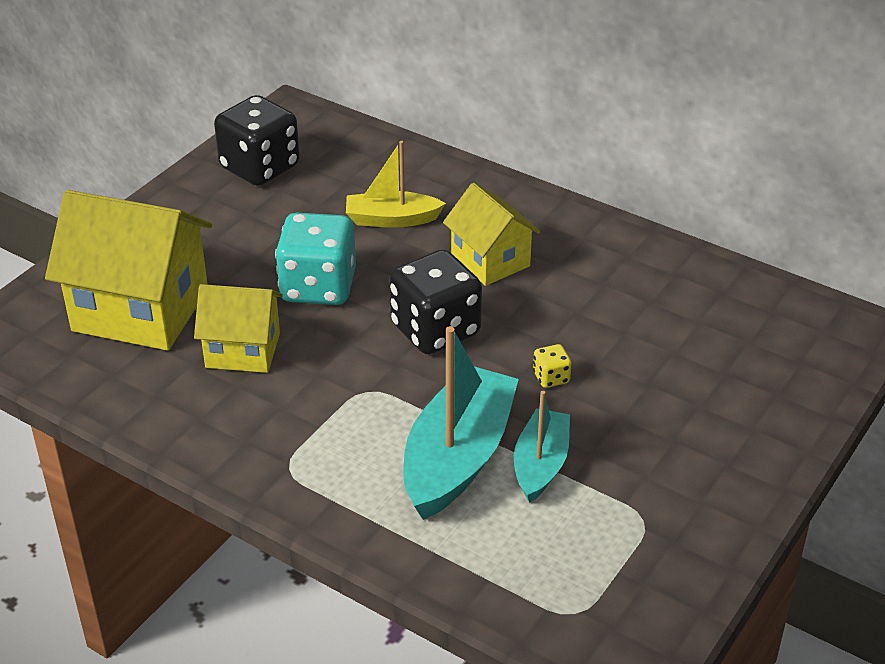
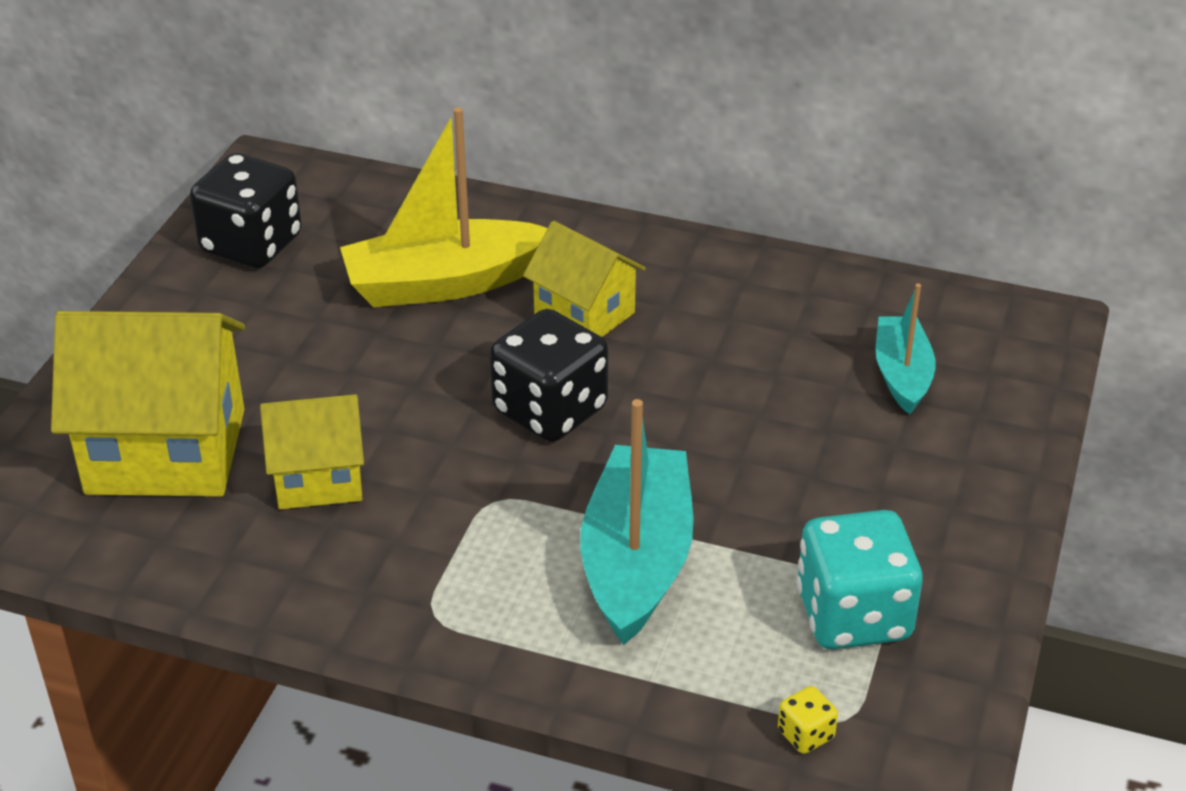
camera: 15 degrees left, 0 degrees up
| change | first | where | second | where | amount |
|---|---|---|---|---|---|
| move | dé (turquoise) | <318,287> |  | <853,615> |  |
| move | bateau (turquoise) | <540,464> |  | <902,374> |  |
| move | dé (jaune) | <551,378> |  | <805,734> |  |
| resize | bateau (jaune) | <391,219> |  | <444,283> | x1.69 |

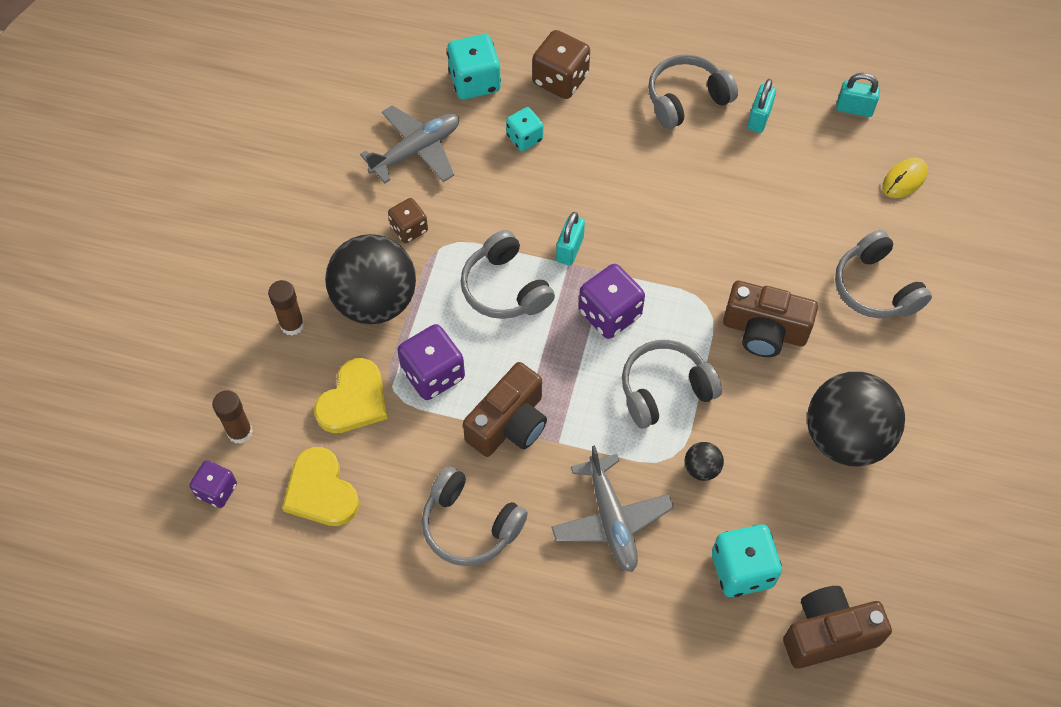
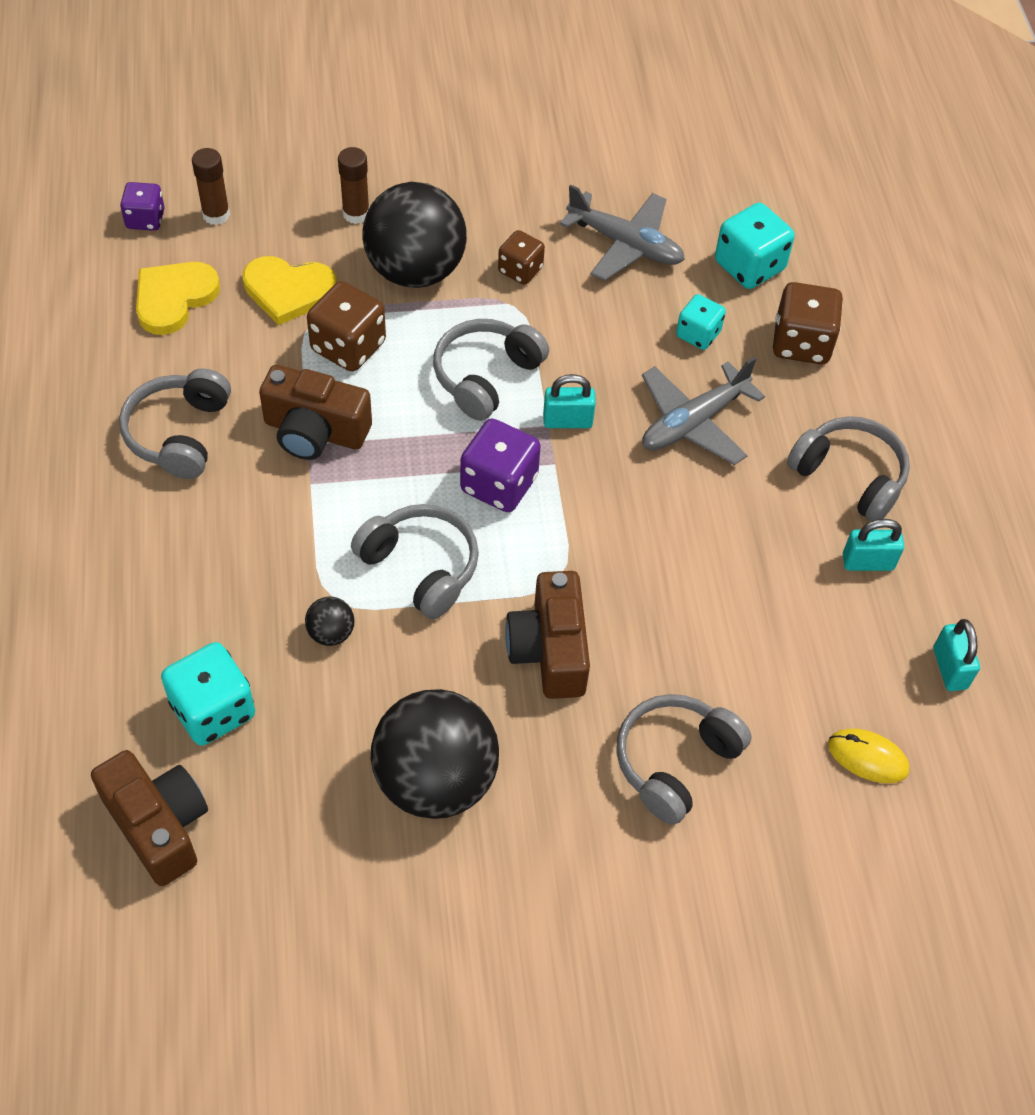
camera: 65 degrees right, 5 degrees down
| change | first | where | second | where | amount |
|---|---|---|---|---|---|
| move | avion (gris) | <611,520> |  | <693,422> |  |
| recolor | dé (violet) | <433,374> | dé (marron) | <348,346> |  |

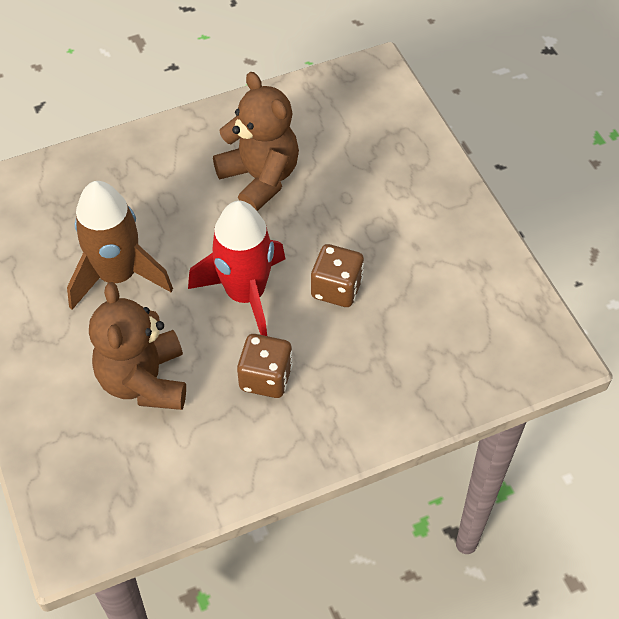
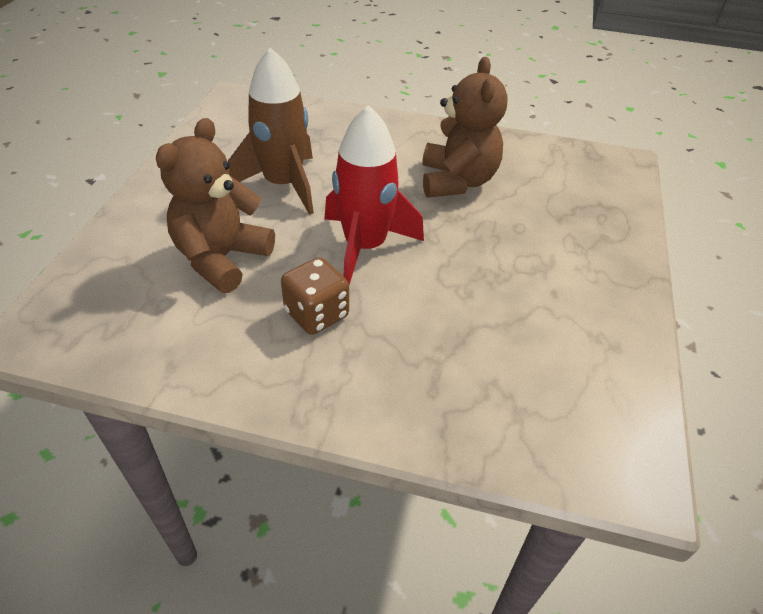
camera: 35 degrees right, 10 degrees down
| change | first | where | second | where | amount |
|---|---|---|---|---|---|
| delete | dé (marron) | <336,288> |  |  |  |

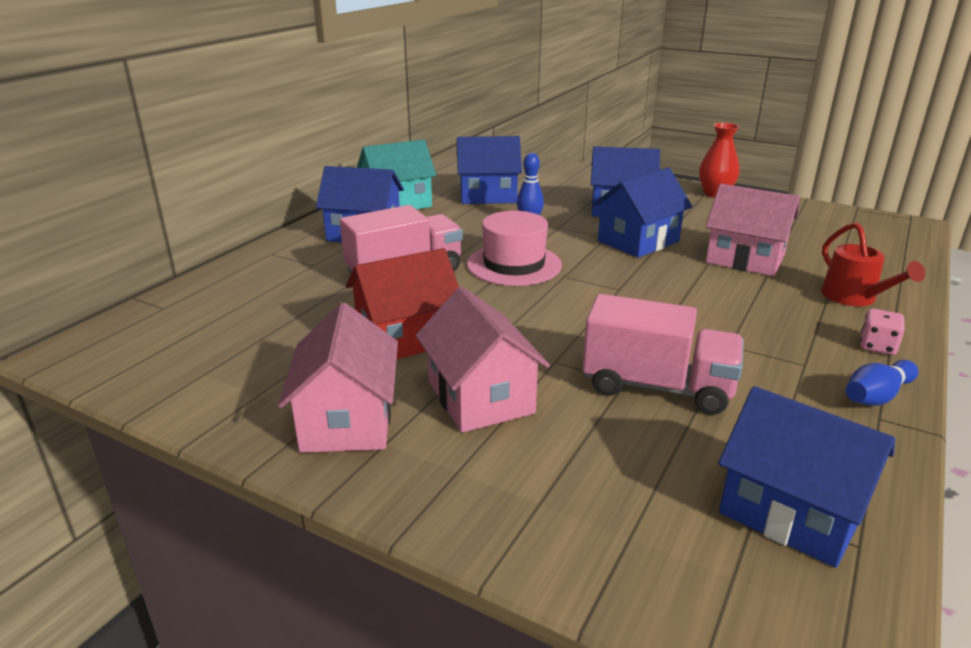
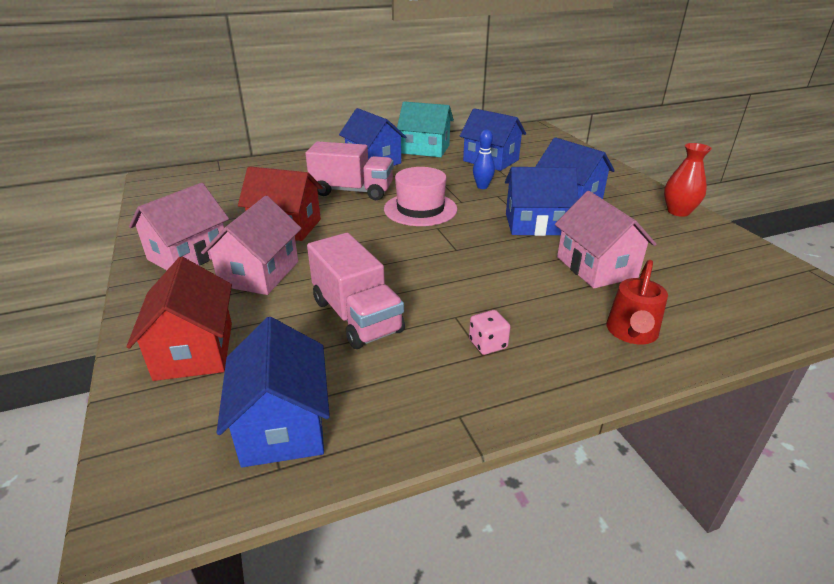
camera: 40 degrees right, 5 degrees up
| change | first | where | second | where | amount |
|---|---|---|---|---|---|
| delete | quille (bleu) | <877,396> |  |  |  |
| insert |  |  | maison (rouge) | <194,350> |  |
| move | dé (rose) | <877,346> |  | <488,344> |  |

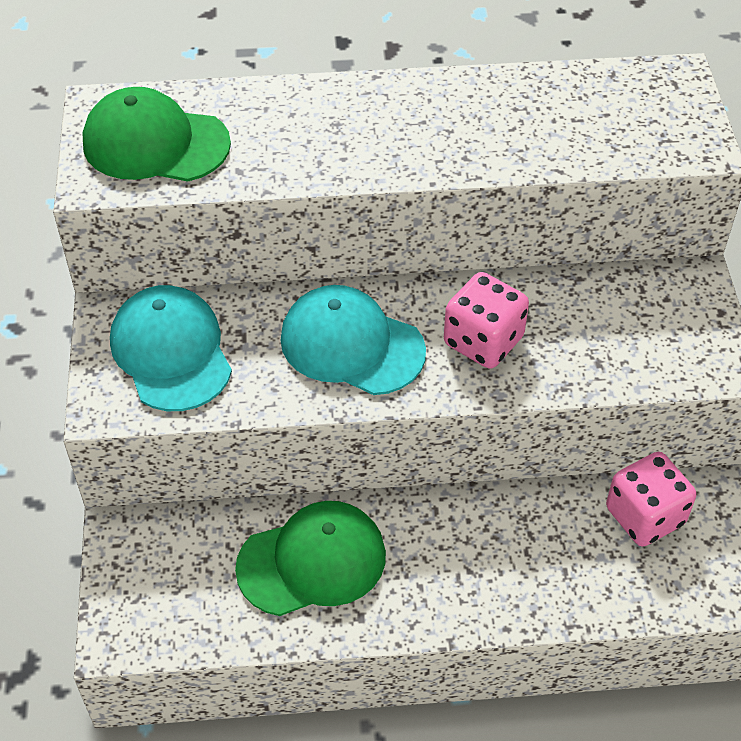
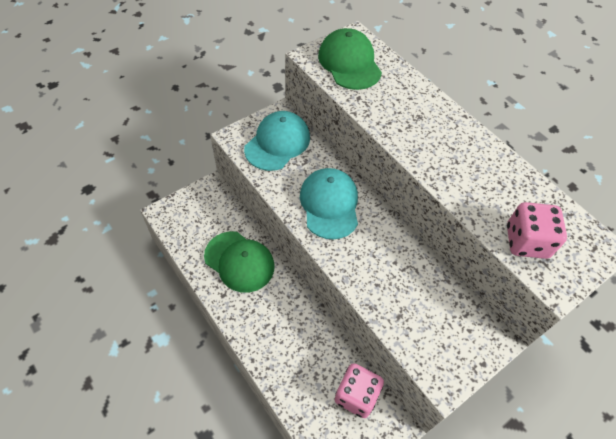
camera: 55 degrees right, 5 degrees up
| change | first | where | second | where | amount |
|---|---|---|---|---|---|
| move | dé (rose) | <483,341> |  | <526,241> |  |

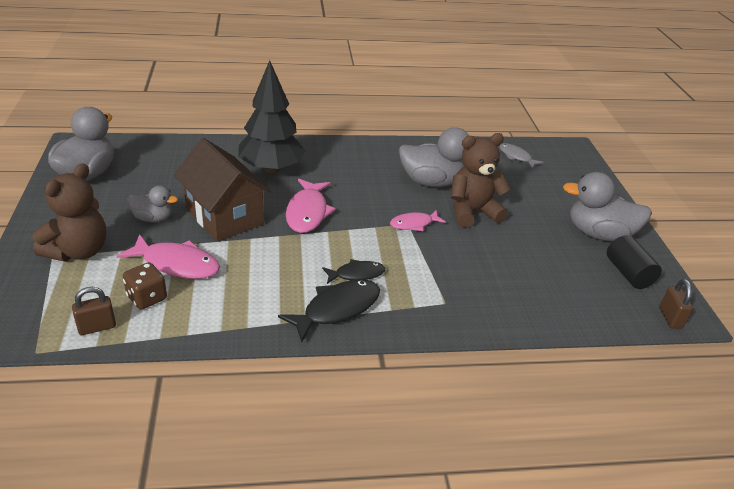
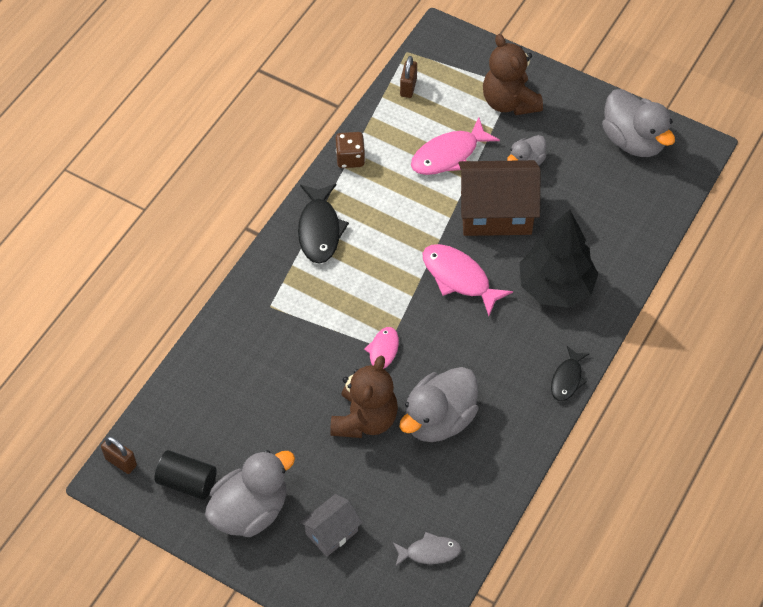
camera: 130 degrees right, 20 degrees up
| change | first | where | second | where | amount |
|---|---|---|---|---|---|
| insert |  |  | maison (gris) | <331,532> |  |
| move | dé (marron) | <147,298> |  | <350,158> |  |
| move | poisson (noir) | <356,274> |  | <567,379> |  |

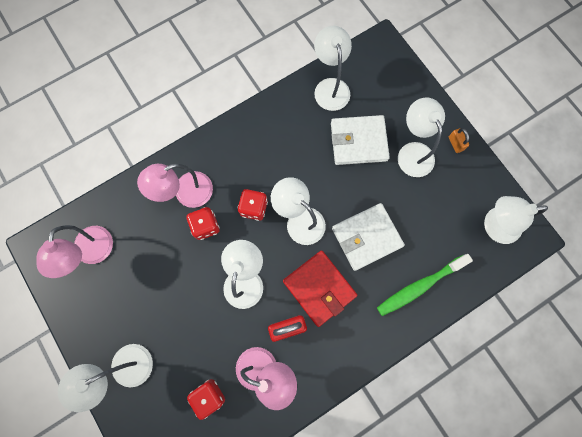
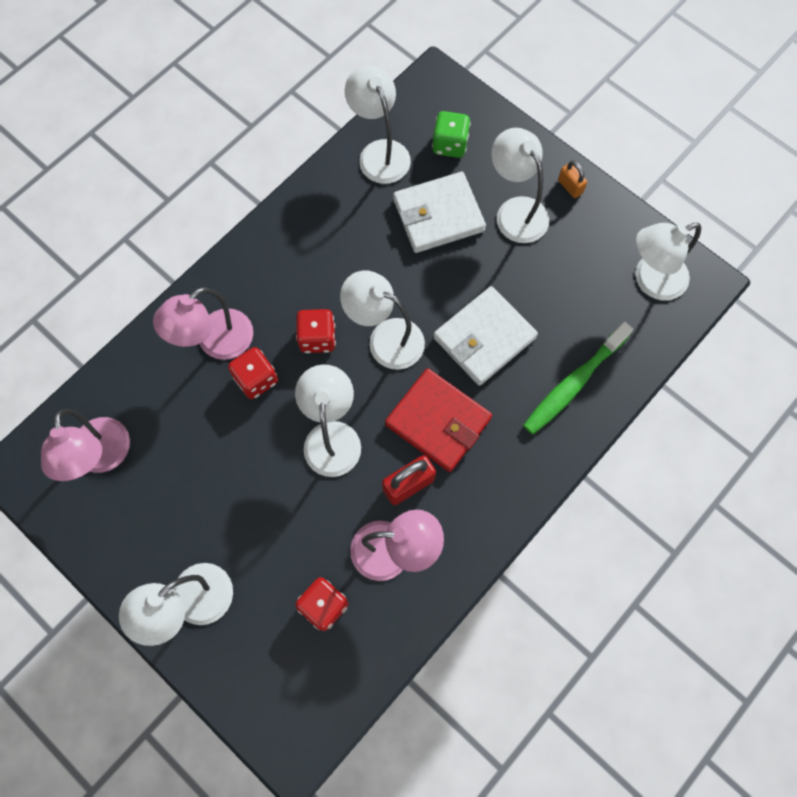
camera: 15 degrees left, 5 degrees down
| change | first | where | second | where | amount |
|---|---|---|---|---|---|
| insert |  |  | dé (vert) | <450,145> |  |

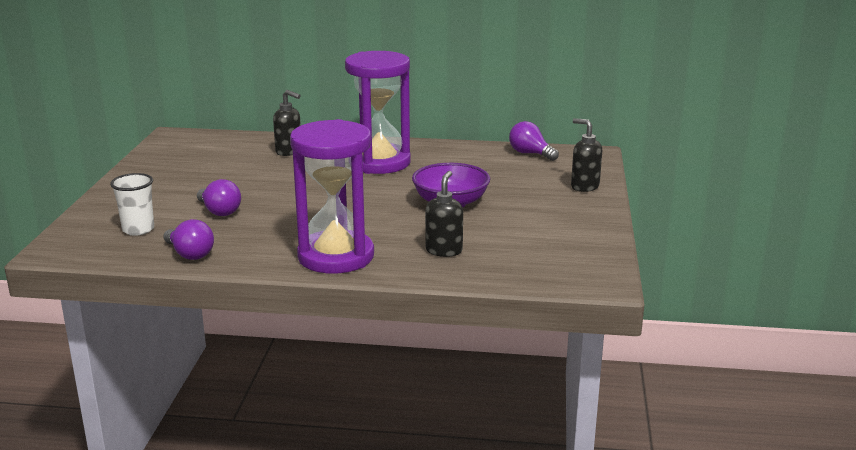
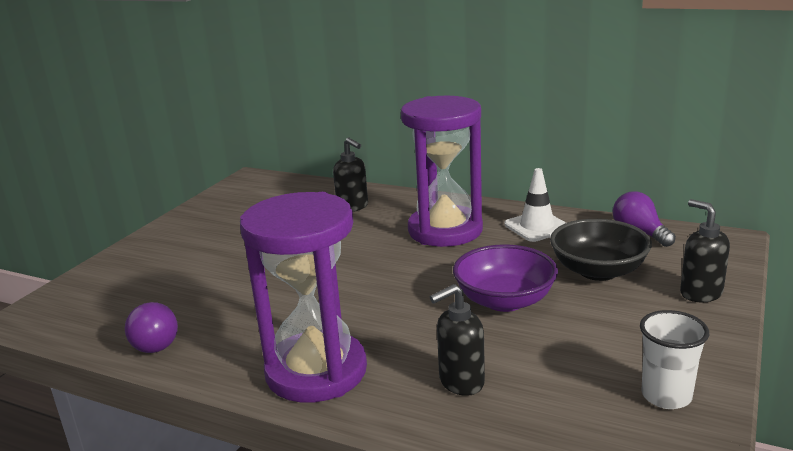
camera: 20 degrees right, 0 degrees up
| change | first | where | second | where | amount |
|---|---|---|---|---|---|
| delete | ampoule (violet) | <219,211> |  |  |  |
| insert |  |  | cône de chantier (blanc) | <537,227> |  |
| insert |  |  | bol (noir) | <598,271> |  |
| move | gobelet (blanc) | <138,229> |  | <666,396> |  |
| rotate | distributeur de savon (noir) | <444,250> |  | <460,382> | 150 degrees counterclockwise |

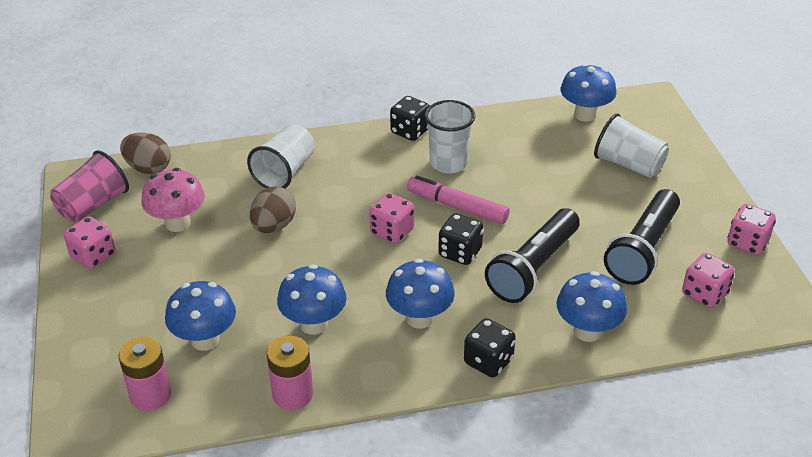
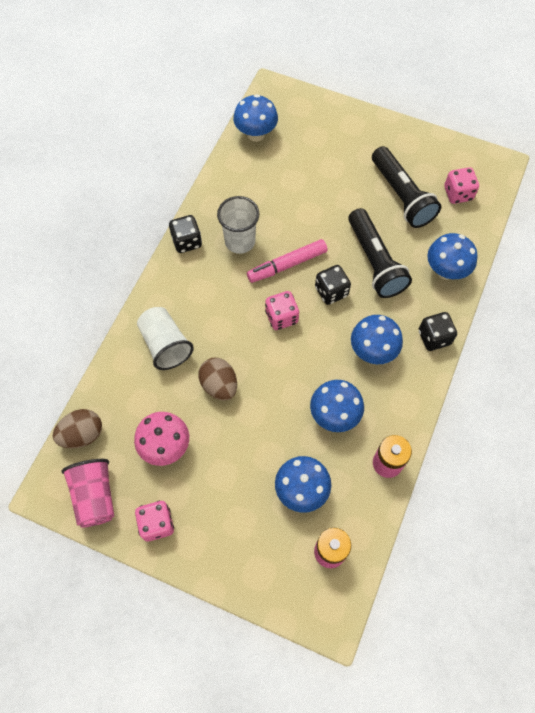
camera: 55 degrees left, 25 degrees up
| change | first | where | second | where | amount |
|---|---|---|---|---|---|
| delete | gobelet (blanc) | <628,164> |  |  |  |
| delete | dé (rose) | <747,243> |  |  |  |

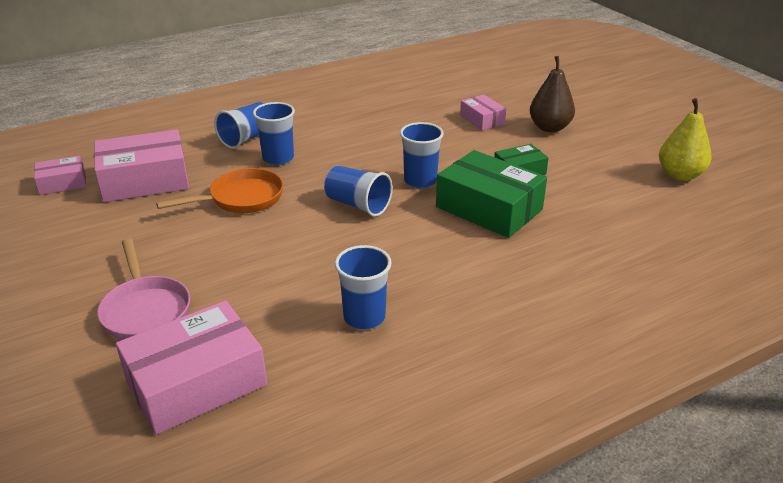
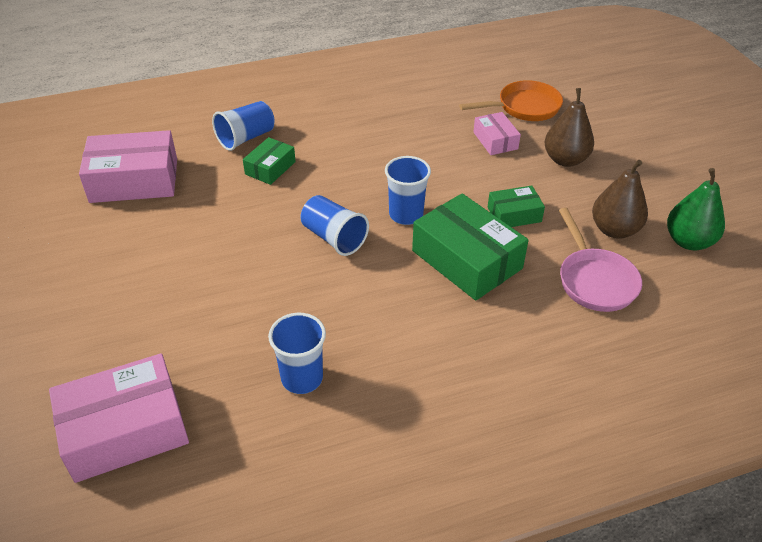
camera: 10 degrees right, 10 degrees up
| change | first | where | second | where | amount |
|---|---|---|---|---|---|
| delete | boîte (rose) | <63,183> |  |  |  |
| insert |  |  | poire (marron) | <614,230> |  |
| move | poêle (rose) | <146,310> |  | <595,280> |  |
| move | poêle (orange) | <241,199> |  | <524,107> |  |
| replace | gobelet (bleu) | <278,158> | boîte (vert) | <270,168> |  |
| recolor | poire (jaune) | <680,175> | poire (vert) | <688,241> |  |

